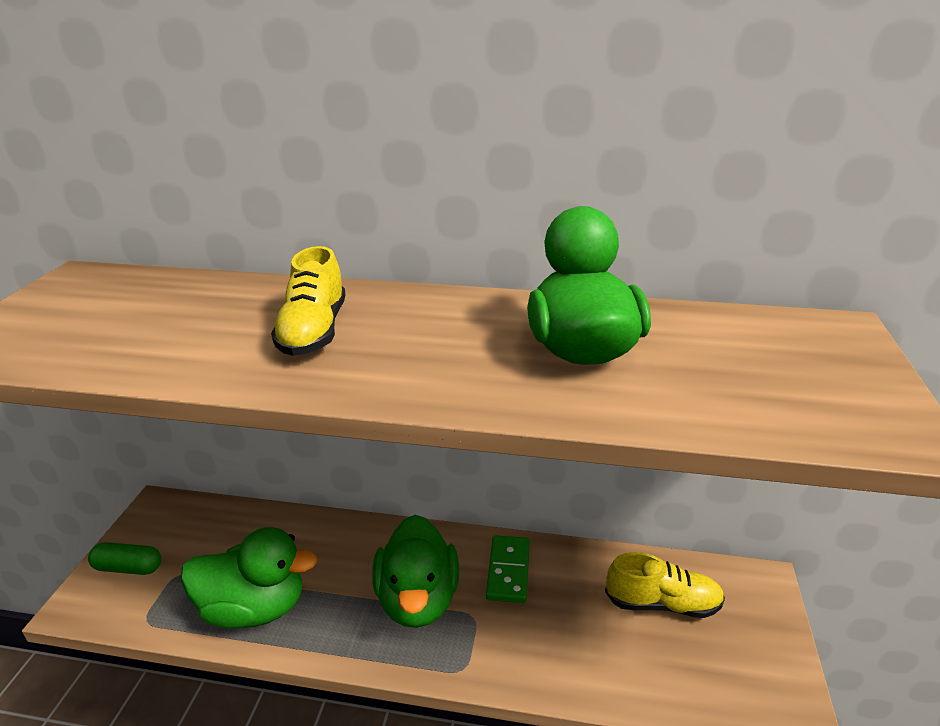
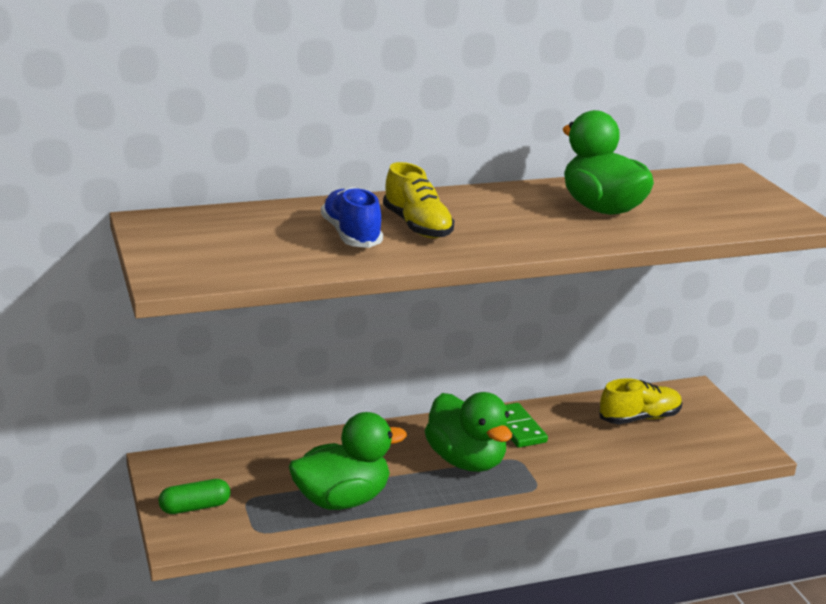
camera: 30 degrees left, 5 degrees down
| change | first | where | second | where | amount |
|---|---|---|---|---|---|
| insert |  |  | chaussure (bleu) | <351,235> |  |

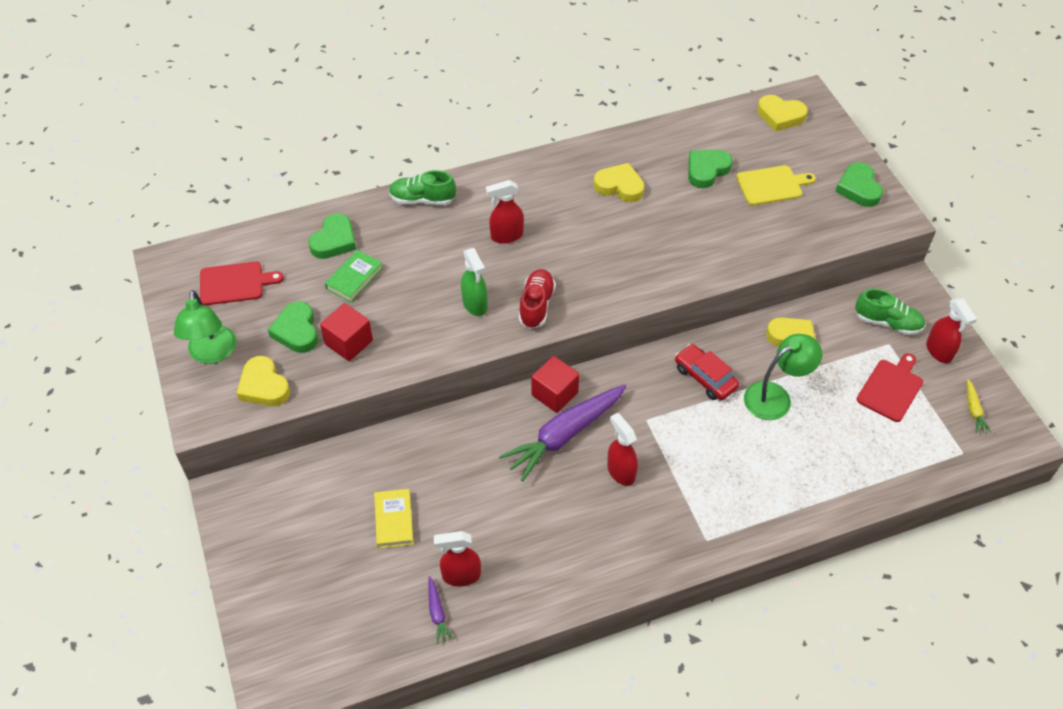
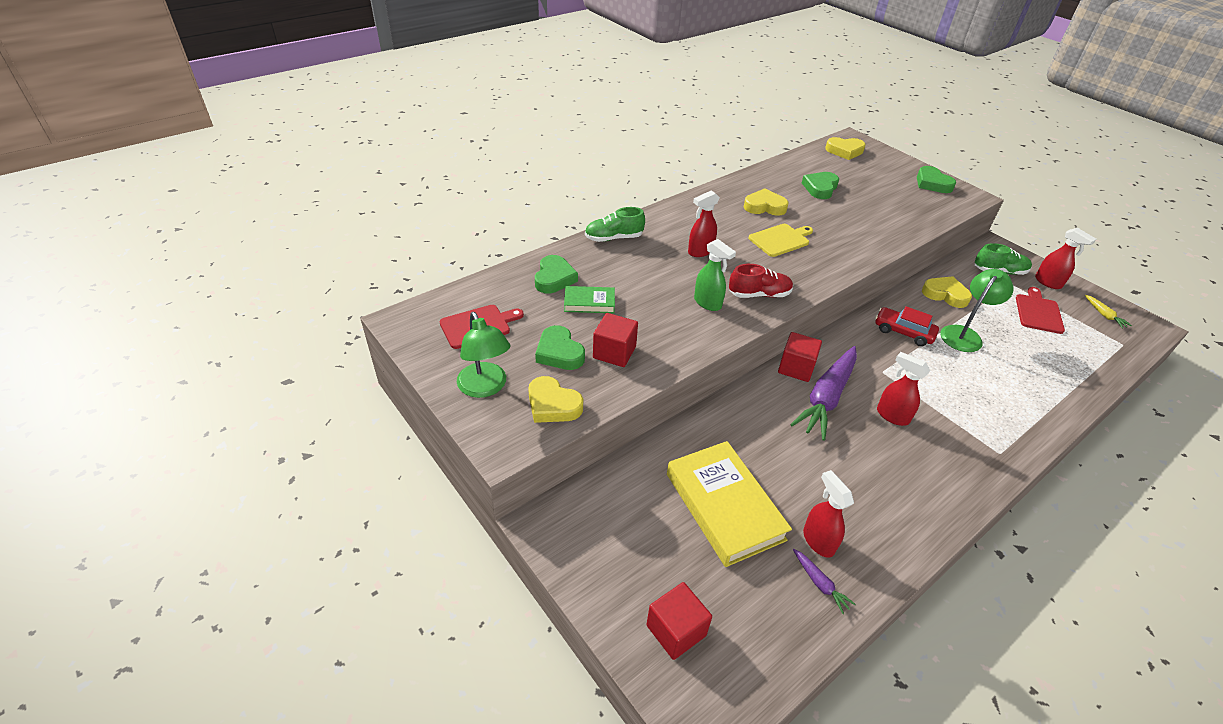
camera: 20 degrees left, 10 degrees down
| change | first | where | second | where | amount |
|---|---|---|---|---|---|
| insert |  |  | cube (rouge) | <676,630> |  |
| move | planche à découper (jaune) | <772,185> |  | <780,240> |  |
| rotate | livre (vert) | <354,278> |  | <589,303> | 75 degrees clockwise |
| rotate | vaporisateur (rouge) | <460,575> |  | <818,541> | 90 degrees clockwise |
| rotate | chaussure (rouge) | <536,305> |  | <759,294> | 90 degrees clockwise |
| resize | livre (jaune) | <394,520> |  | <724,506> | x1.95 |

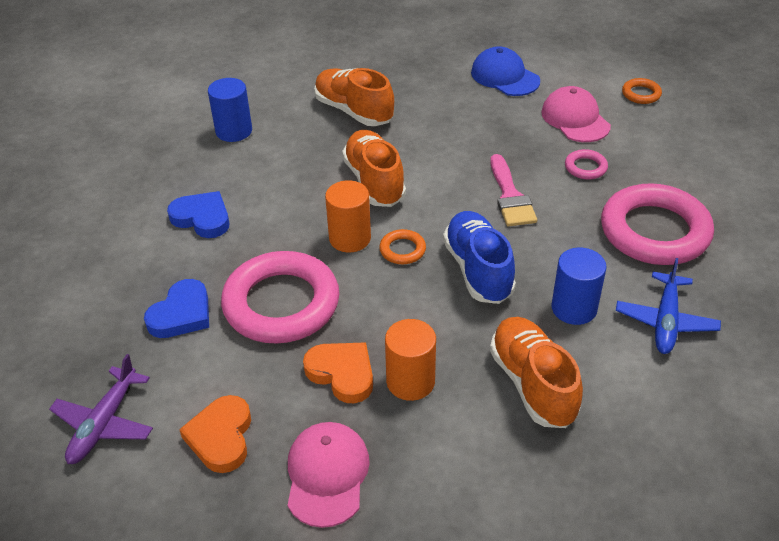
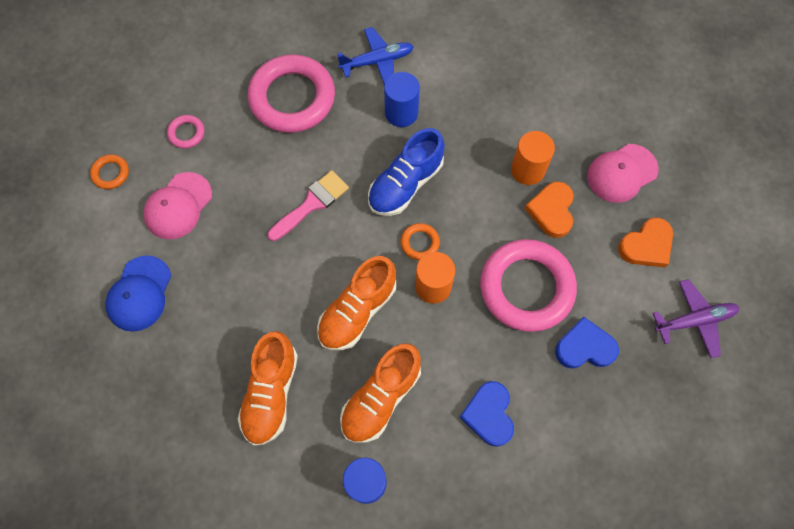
camera: 125 degrees left, 25 degrees up
| change | first | where | second | where | amount |
|---|---|---|---|---|---|
| move | chaussure (orange) | <533,384> |  | <381,398> |  |
| move | anneau (rose) | <585,167> |  | <186,133> |  |

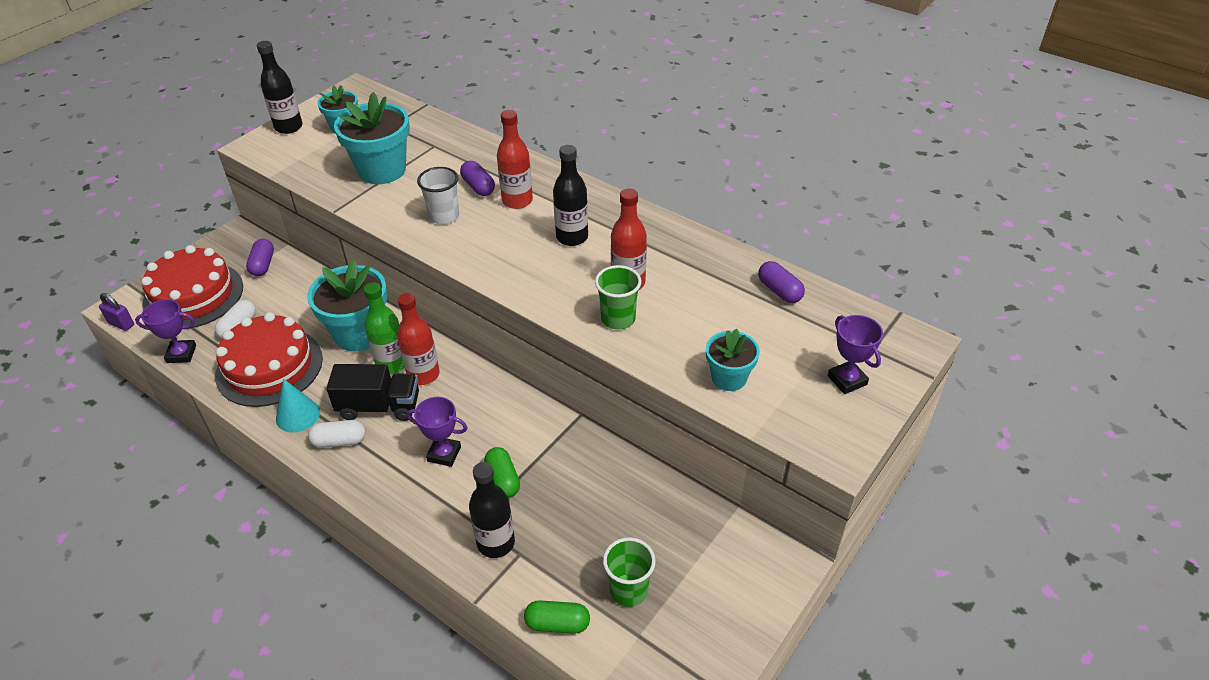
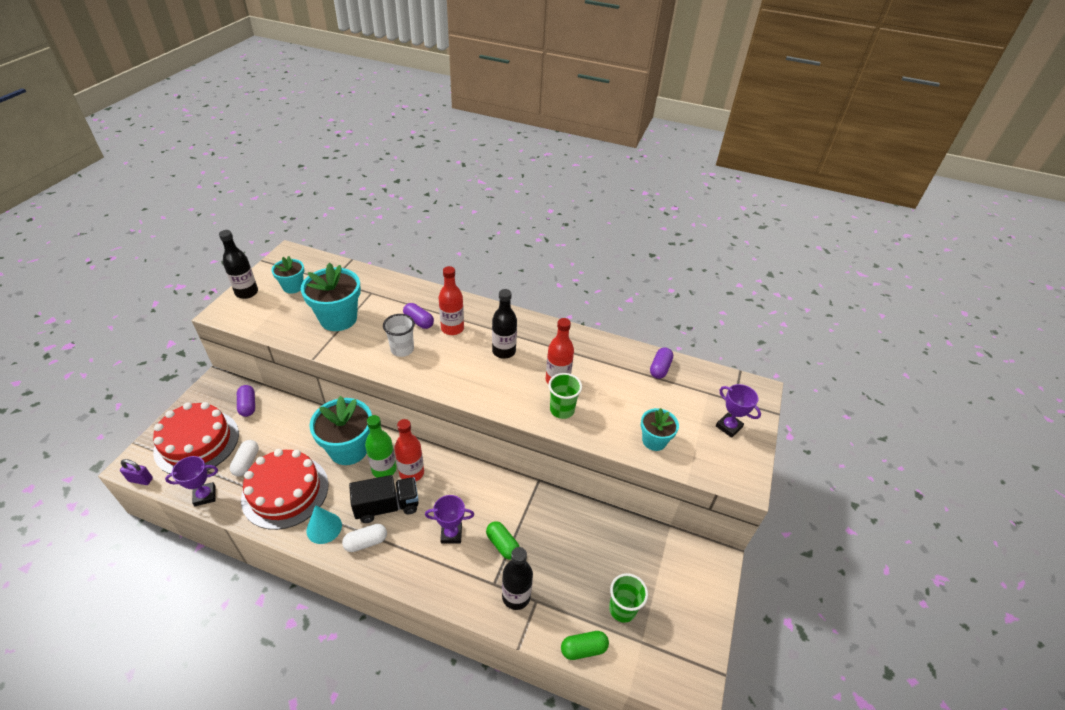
camera: 20 degrees left, 0 degrees up
| change | first | where | second | where | amount |
|---|---|---|---|---|---|
| rotate | gélule (violet) | <779,291> |  | <660,368> | 75 degrees clockwise |

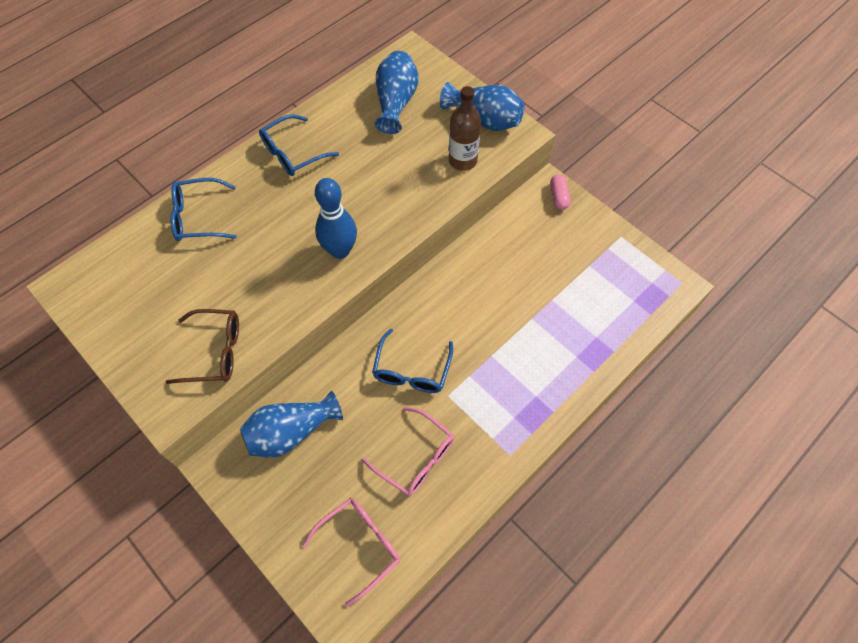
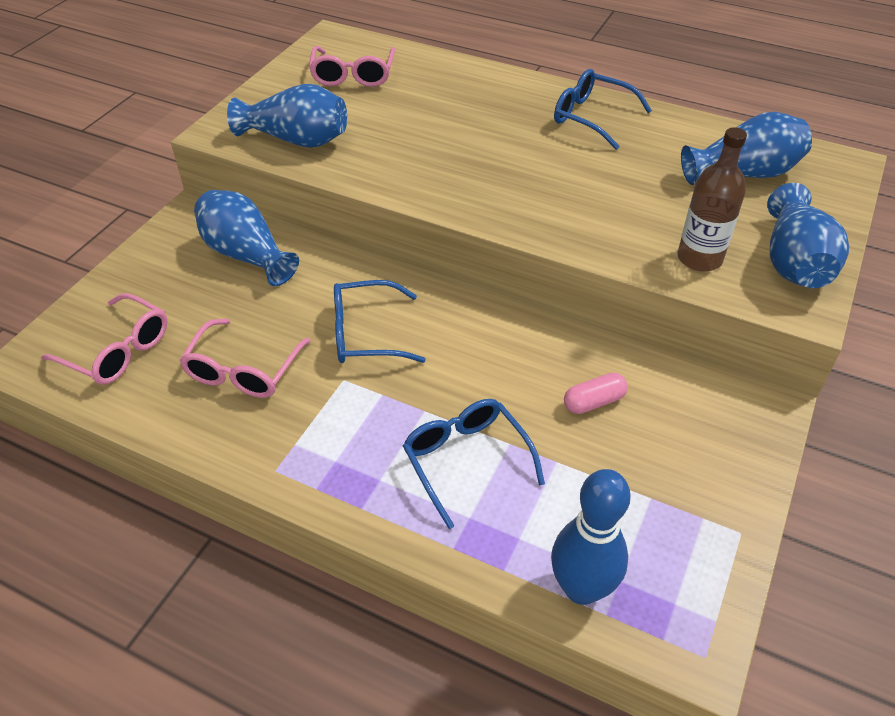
camera: 70 degrees right, 15 degrees down
| change | first | where | second | where | amount |
|---|---|---|---|---|---|
| insert |  |  | lunettes (rose) | <353,75> |  |
| move | lunettes (bleu) | <199,217> |  | <467,461> |  |
| move | quille (bleu) | <340,250> |  | <581,588> |  |
| move | gélule (rose) | <558,197> |  | <594,402> |  |
| replace | lunettes (marron) | <214,352> | vase (bleu) | <296,140> |  |

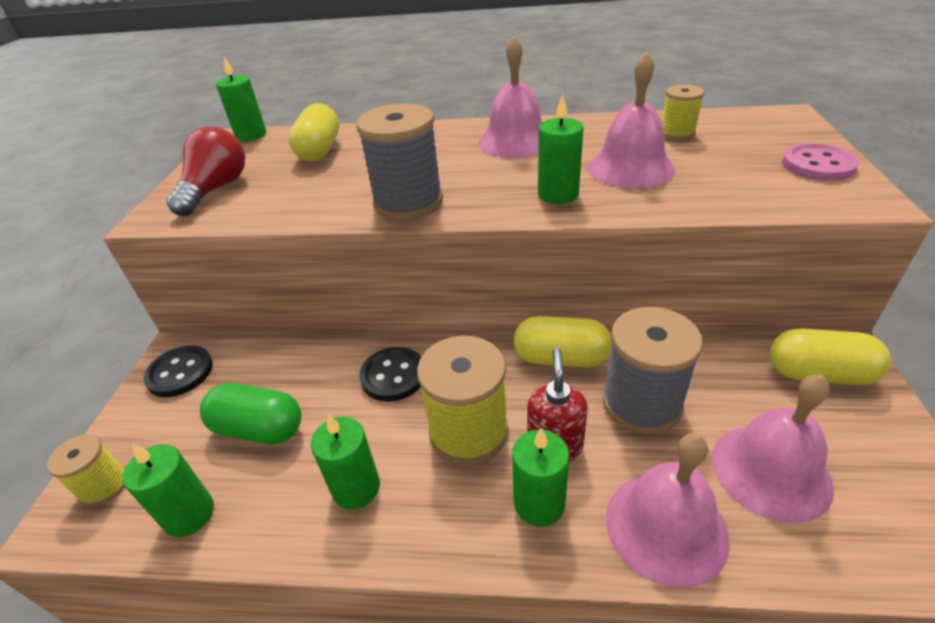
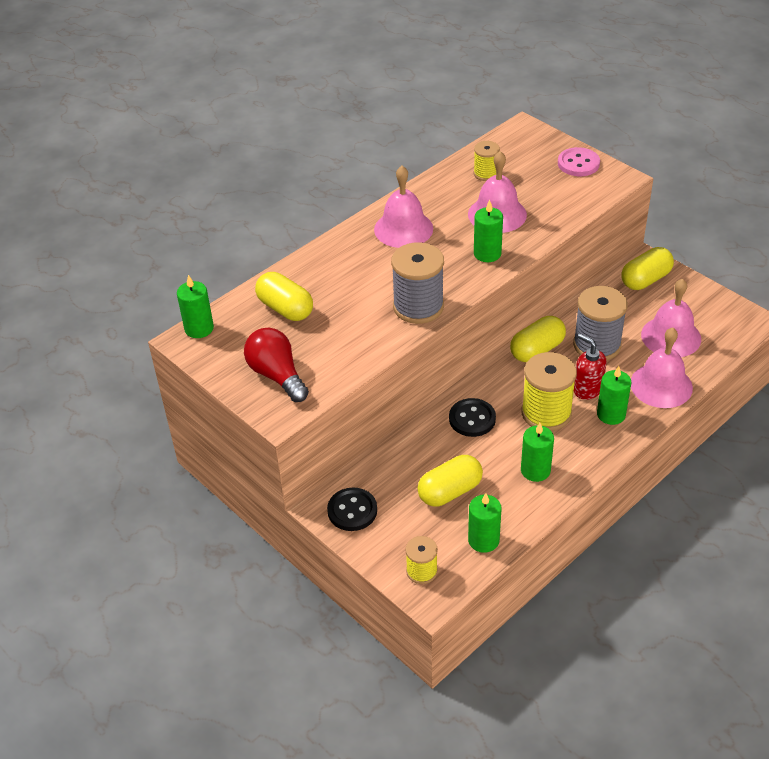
camera: 50 degrees left, 5 degrees up
| change | first | where | second | where | amount |
|---|---|---|---|---|---|
| recolor | gélule (vert) | <259,429> | gélule (jaune) | <450,491> |  |

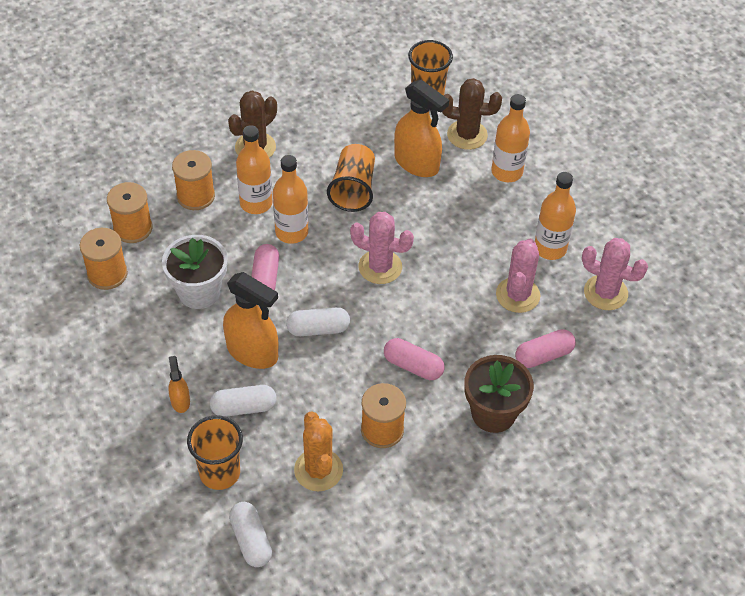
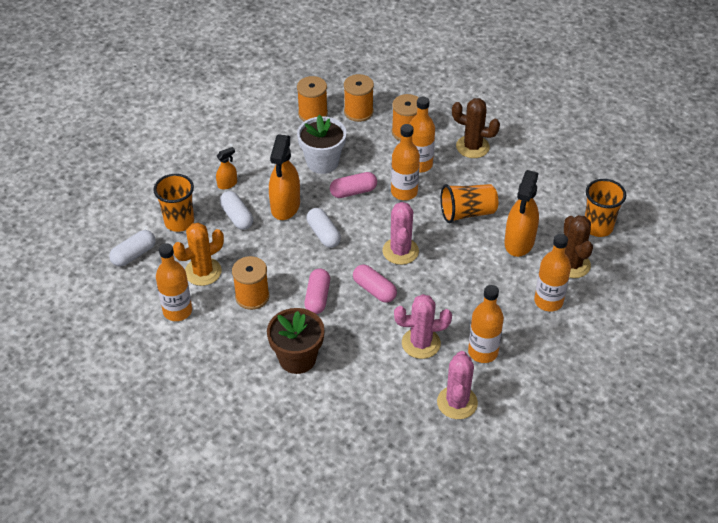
camera: 70 degrees right, 5 degrees down
| change | first | where | second | where | amount |
|---|---|---|---|---|---|
| insert |  |  | bouteille (orange) | <177,311> |  |
| move | gélule (rose) | <543,355> |  | <374,290> |  |

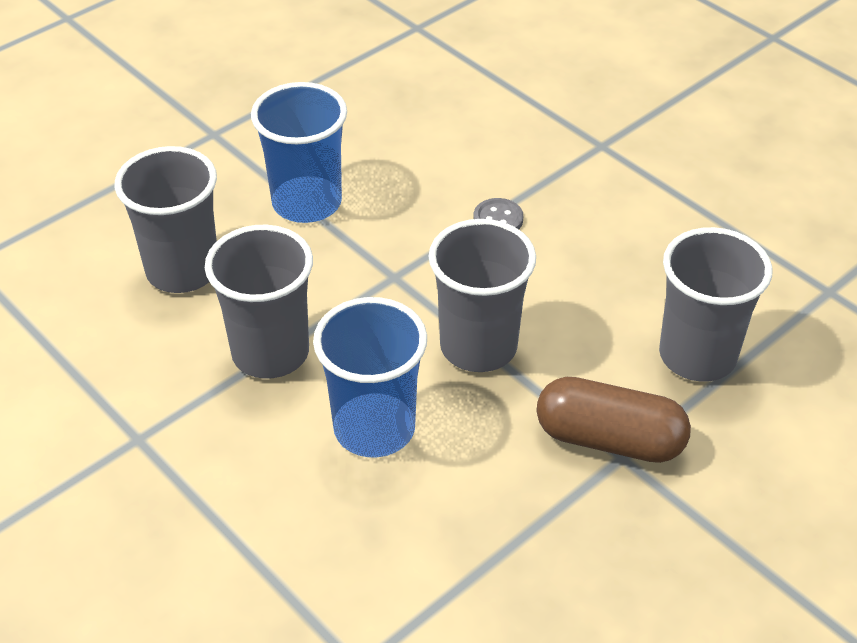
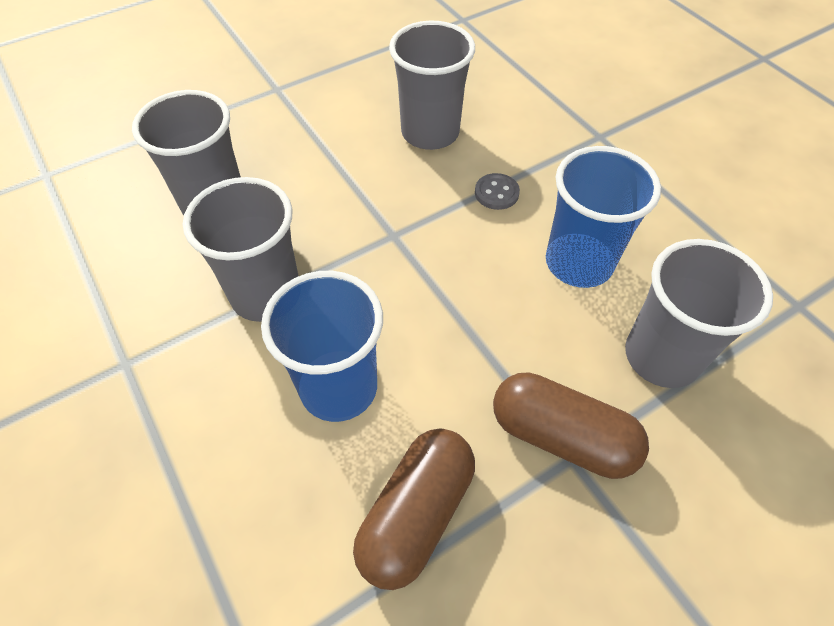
camera: 10 degrees right, 10 degrees up
| change | first | where | second | where | amount |
|---|---|---|---|---|---|
| insert |  |  | gélule (marron) | <416,514> |  |
| move | gobelet (bleu) | <307,203> |  | <578,263> |  |
| move | gobelet (gris) | <478,347> |  | <430,133> |  |

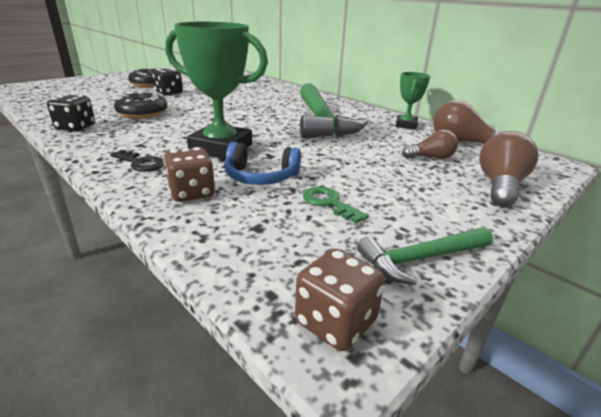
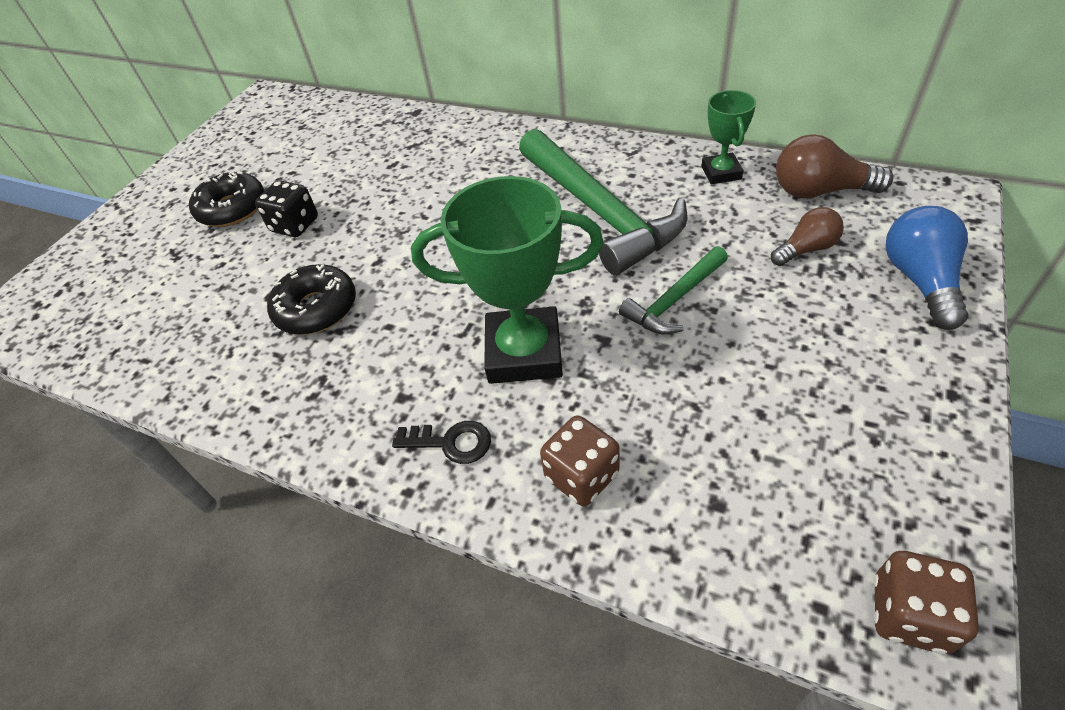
camera: 15 degrees left, 20 degrees up
| change | first | where | second | where | amount |
|---|---|---|---|---|---|
| delete | dé (noir) | <76,127> |  |  |  |
| delete | casque audio (bleu) | <260,177> |  |  |  |
| delete | clé (vert) | <329,203> |  |  |  |
| move | marteau (vert) | <421,259> |  | <674,300> |  |
| recolor | ampoule (marron) | <500,186> | ampoule (bleu) | <919,280> |  |

